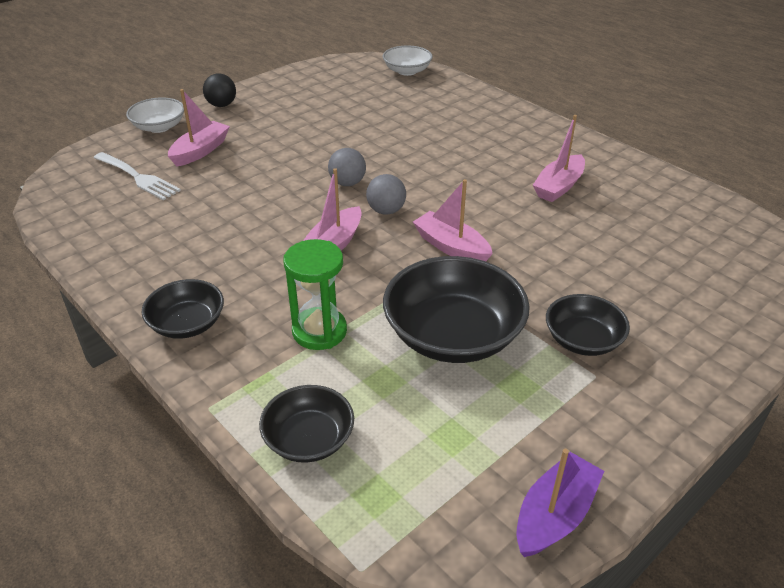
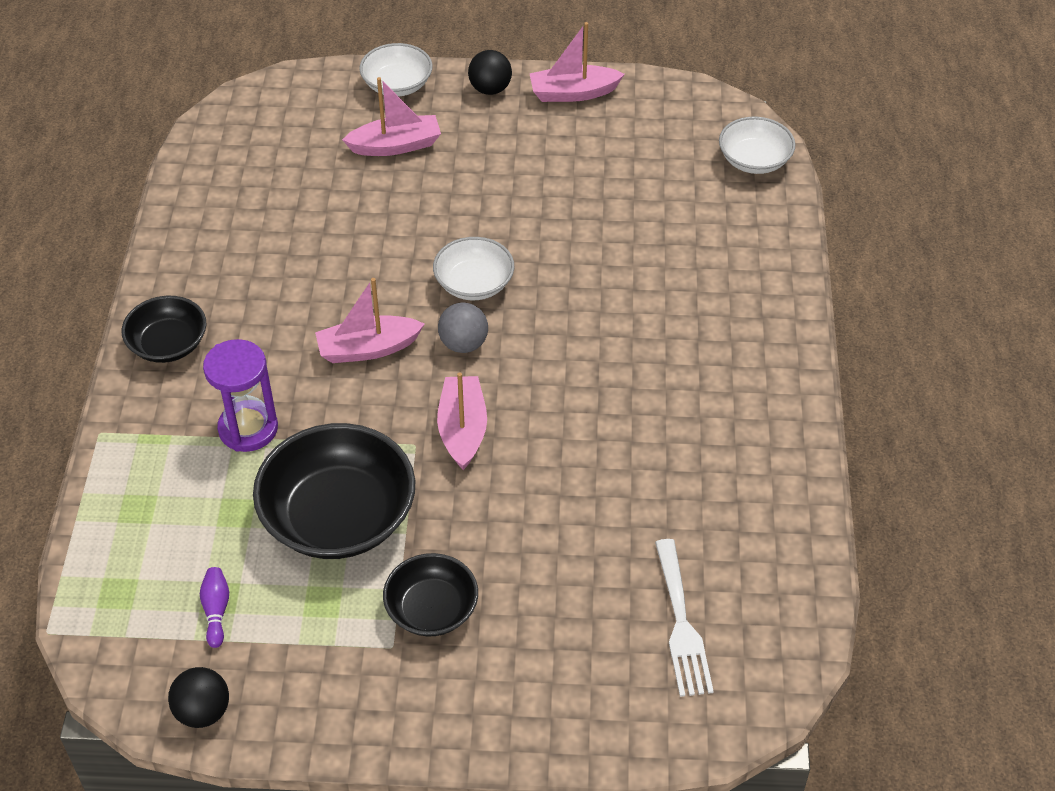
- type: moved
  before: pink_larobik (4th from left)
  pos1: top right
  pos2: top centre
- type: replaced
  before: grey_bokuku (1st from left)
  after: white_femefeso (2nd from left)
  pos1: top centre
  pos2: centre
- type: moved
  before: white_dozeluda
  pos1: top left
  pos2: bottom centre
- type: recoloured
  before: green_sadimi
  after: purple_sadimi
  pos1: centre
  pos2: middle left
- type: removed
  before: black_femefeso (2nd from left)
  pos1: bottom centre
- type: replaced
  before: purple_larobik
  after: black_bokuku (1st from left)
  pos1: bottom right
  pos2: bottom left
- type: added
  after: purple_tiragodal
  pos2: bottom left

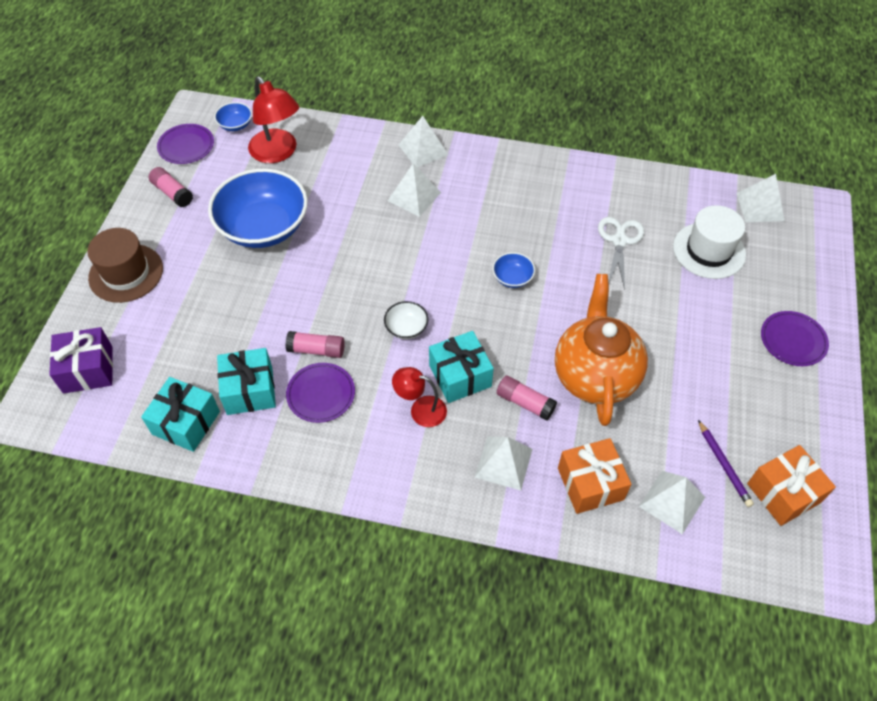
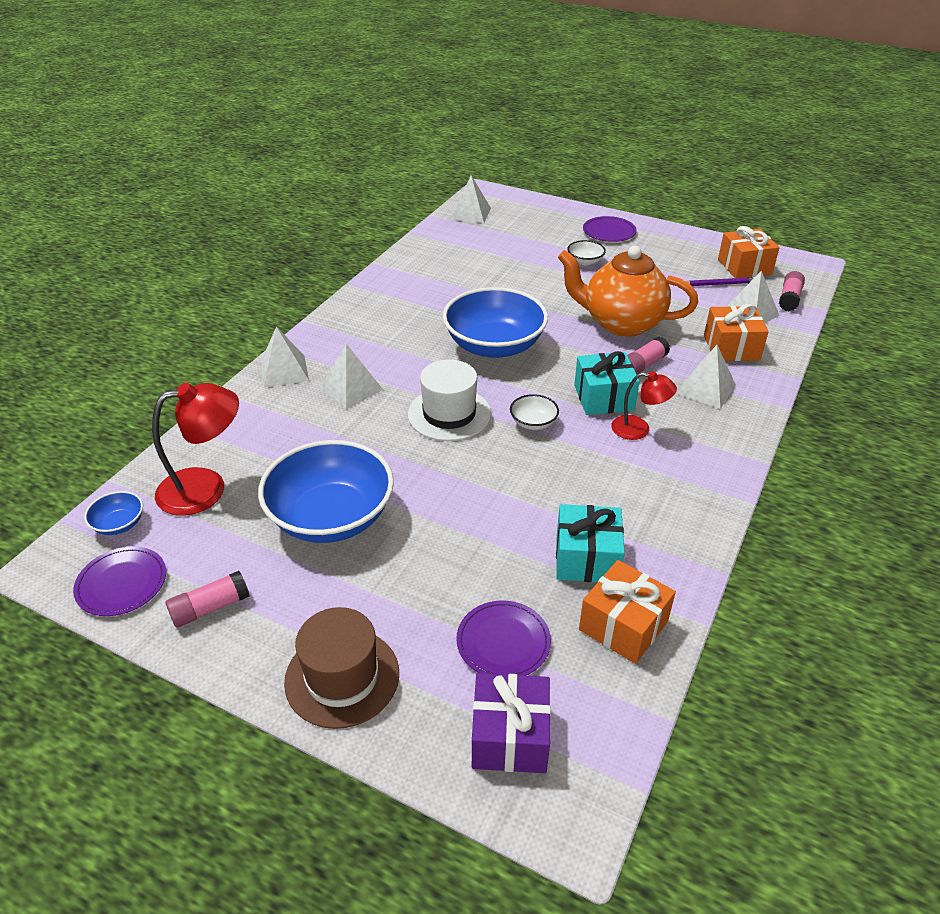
- type: moved
  before: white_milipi
  pos1: middle right
  pos2: centre
- type: removed
  before: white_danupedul
  pos1: middle right
- type: resized
  before: blue_femefeso (3rd from left)
  pos1: centre
  pos2: centre
  scale: 2.36
- type: moved
  before: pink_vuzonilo (2nd from left in the first image)
  after: pink_vuzonilo (3rd from left)
  pos1: centre
  pos2: top right
- type: moved
  before: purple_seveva (2nd from left)
  pos1: centre
  pos2: bottom centre
- type: turned
  before: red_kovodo (2nd from left)
  pos1: centre
  pos2: middle right
  turn: -105
- type: recoloured
  before: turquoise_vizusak (1st from left)
  after: orange_vizusak (1st from left)
  pos1: middle left
  pos2: bottom right
- type: added
  after: white_femefeso (2nd from left)
  pos2: top centre

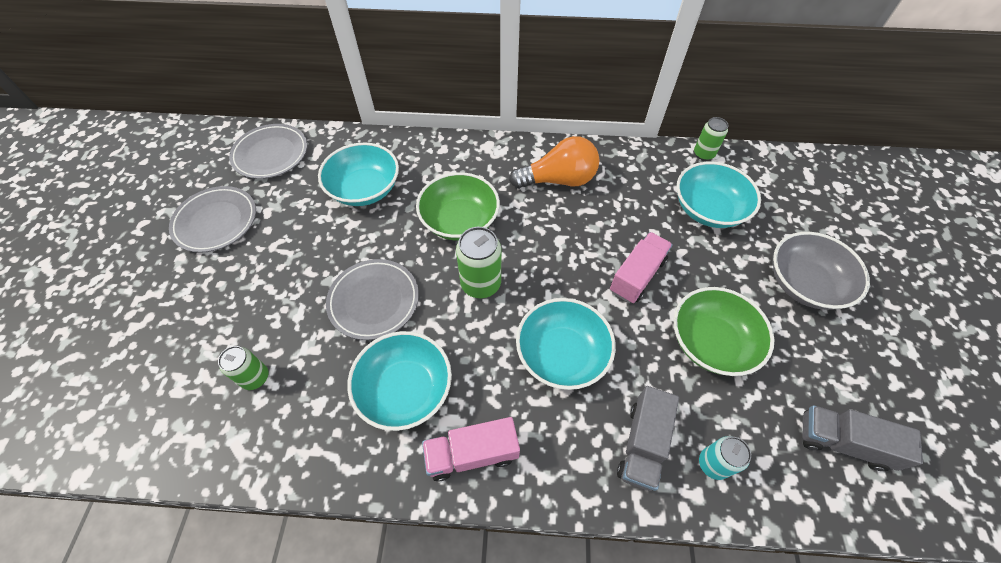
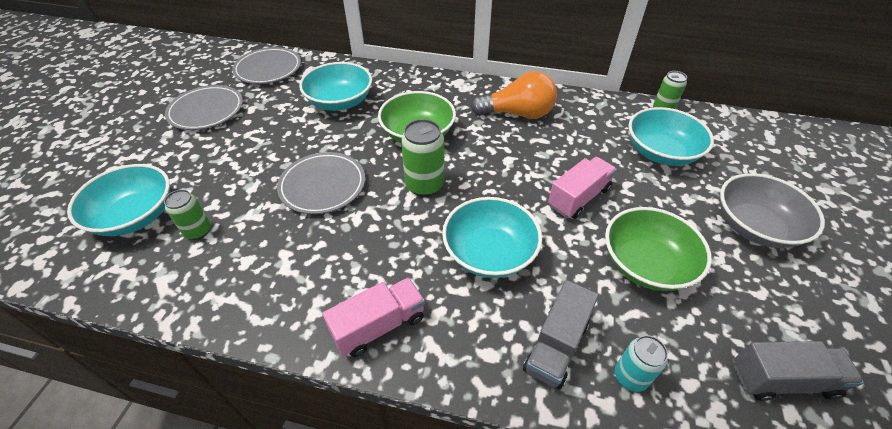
- type: moved
  before: turquoise_femefeso (2nd from left in the first image)
  after: turquoise_femefeso (1st from left)
  pos1: bottom centre
  pos2: middle left
- type: turned
  before: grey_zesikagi (2nd from left)
  pos1: bottom right
  pos2: bottom right
  turn: 150
- type: turned
  before: pink_zesikagi (1st from left)
  pos1: bottom centre
  pos2: bottom centre
  turn: 150

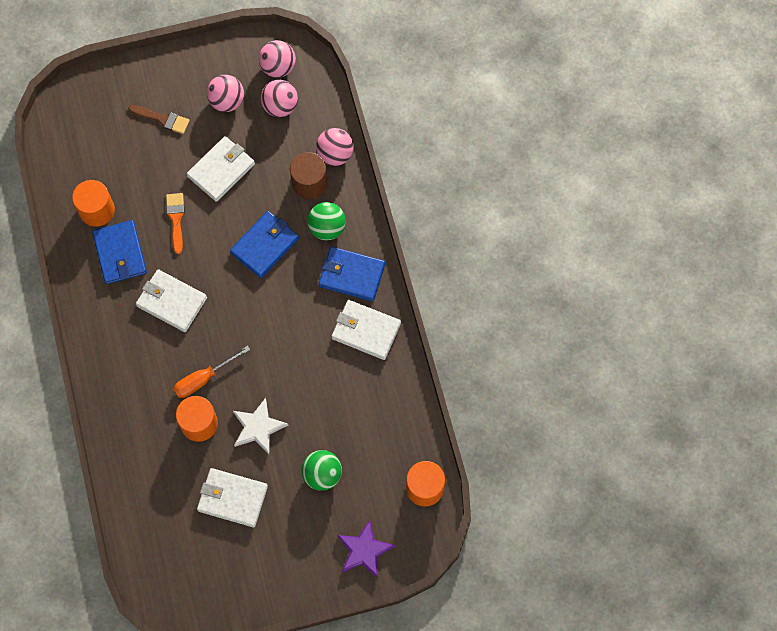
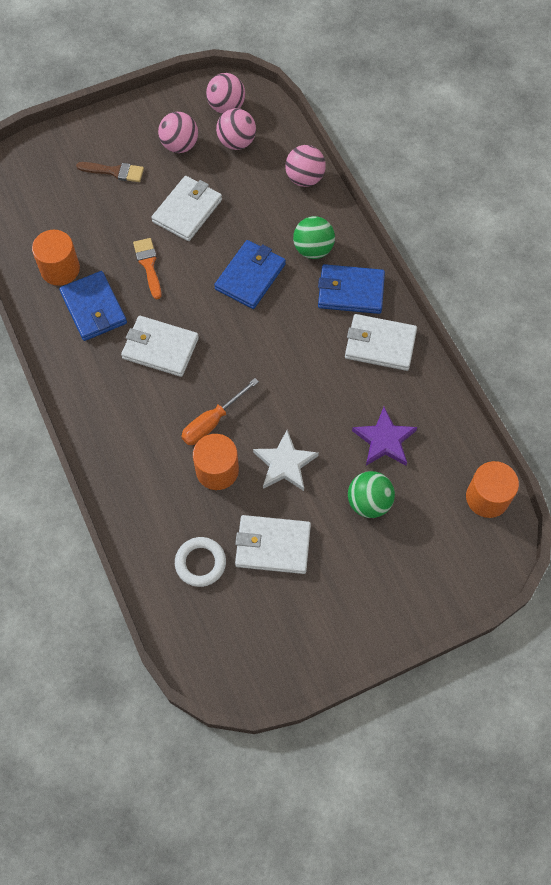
- type: removed
  before: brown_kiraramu
  pos1: top centre
- type: moved
  before: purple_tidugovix
  pos1: bottom centre
  pos2: middle right
- type: added
  after: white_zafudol
  pos2: centre

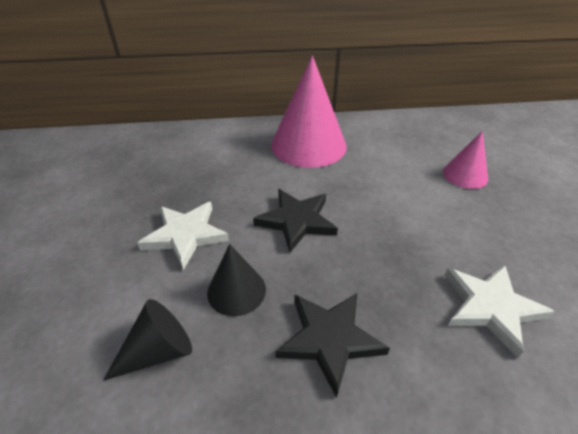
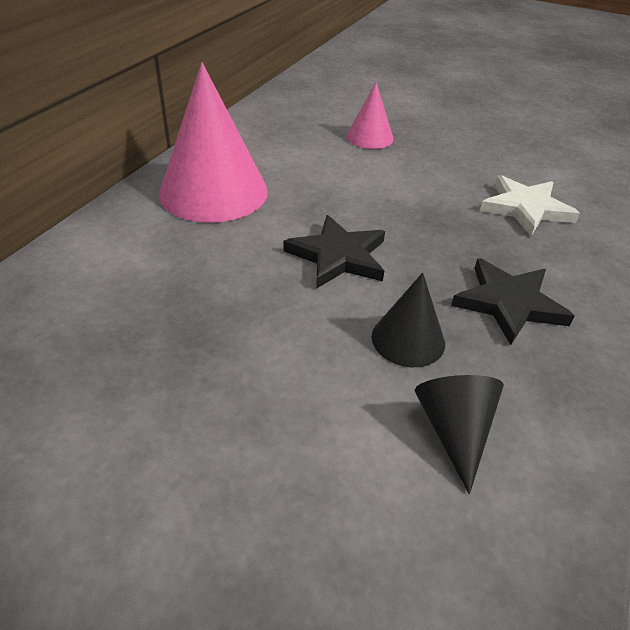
- type: removed
  before: white_tidugovix (1st from left)
  pos1: middle left

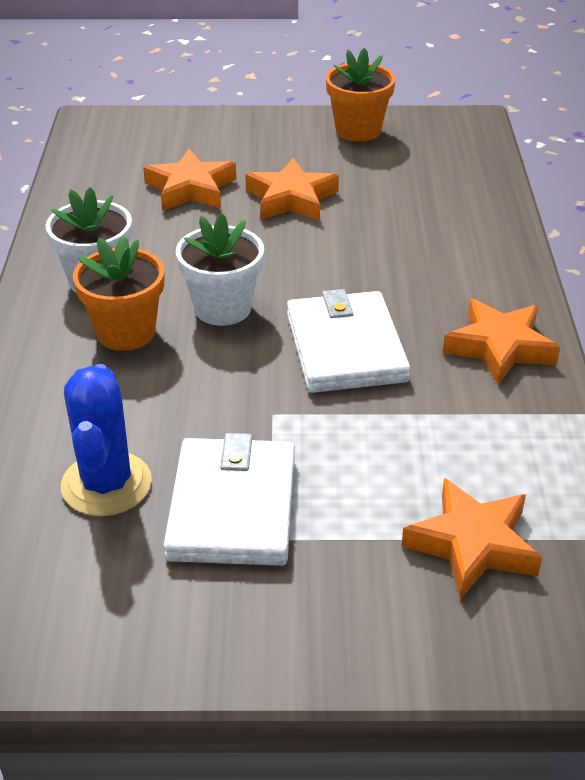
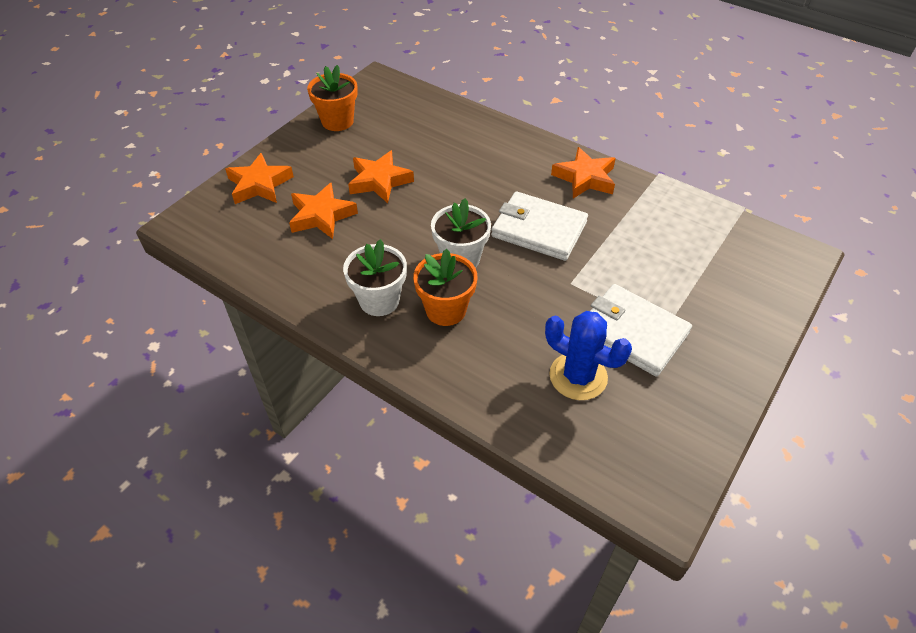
- type: moved
  before: orange_tidugovix (3rd from left in the first image)
  after: orange_tidugovix (1st from left)
  pos1: bottom right
  pos2: top left

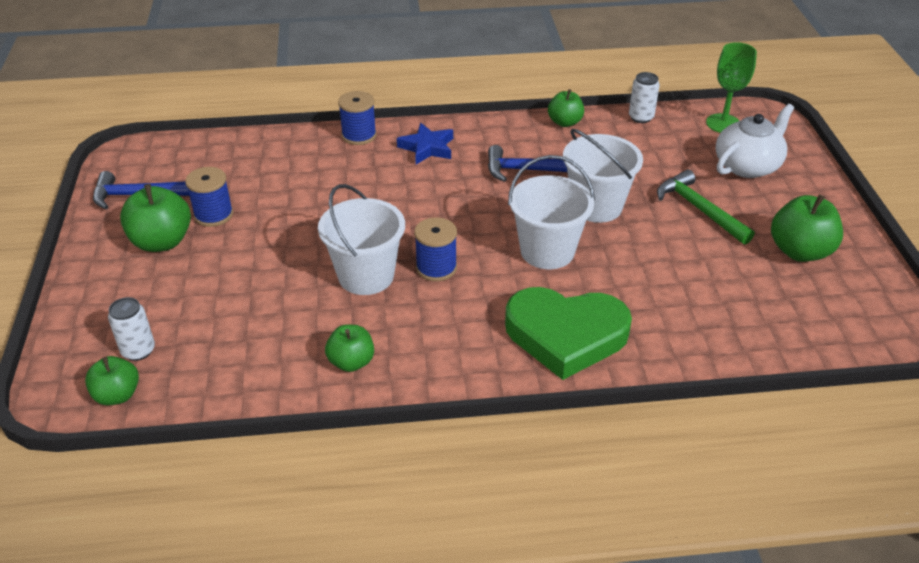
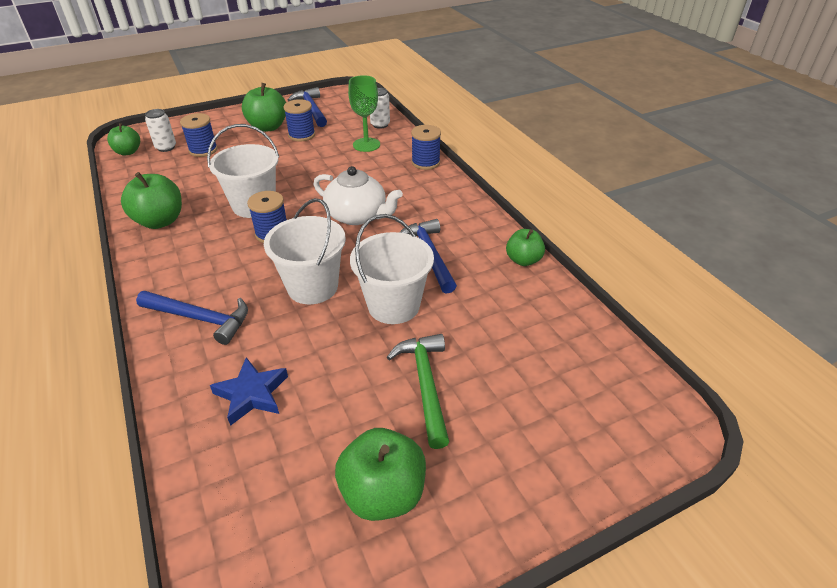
- type: moved
  before: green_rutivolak
  pos1: top right
  pos2: top centre
- type: moved
  before: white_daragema (2nd from left)
  pos1: top right
  pos2: top centre
- type: moved
  before: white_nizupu
  pos1: top right
  pos2: top centre
- type: moved
  before: blue_tidugovix
  pos1: top centre
  pos2: middle left
- type: turned
  before: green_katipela
  pos1: middle right
  pos2: centre
  turn: -45
- type: replaced
  before: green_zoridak
  after: blue_katipela (1st from left)
  pos1: centre
  pos2: middle left
- type: resized
  before: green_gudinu (3rd from left in the first image)
  pos1: centre
  pos2: middle left
  scale: 1.57
- type: added
  after: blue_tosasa (1st from left)
  pos2: top left

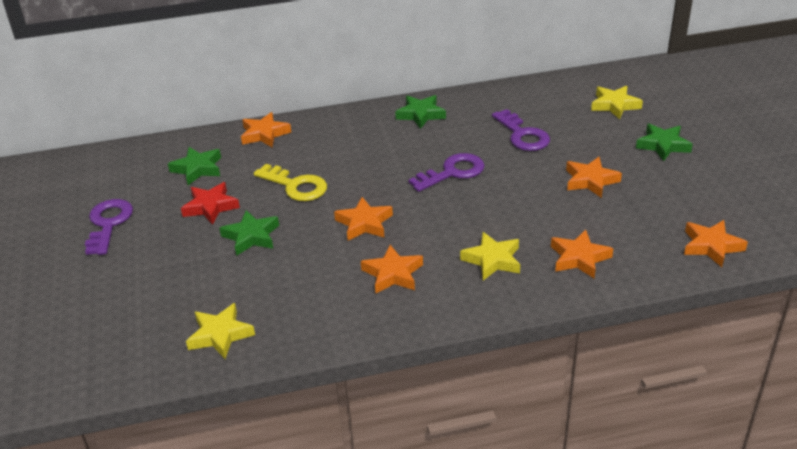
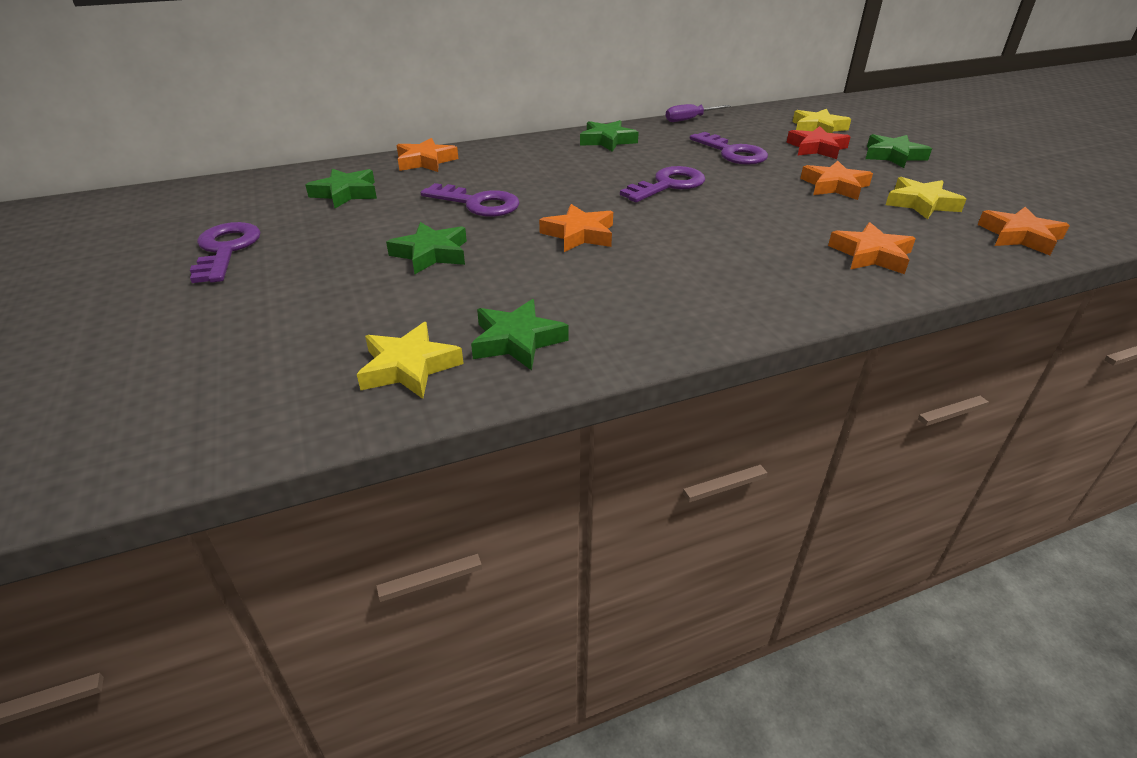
- type: recoloured
  before: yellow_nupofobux
  after: purple_nupofobux (2nd from left)
  pos1: centre
  pos2: top centre
- type: moved
  before: red_tidugovix
  pos1: middle left
  pos2: top right
- type: moved
  before: yellow_tidugovix (2nd from left in the first image)
  after: yellow_tidugovix (3rd from left)
  pos1: centre
  pos2: top right
- type: removed
  before: orange_tidugovix (3rd from left)
  pos1: centre
- type: added
  after: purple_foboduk
  pos2: top centre
- type: added
  after: green_tidugovix (3rd from left)
  pos2: centre

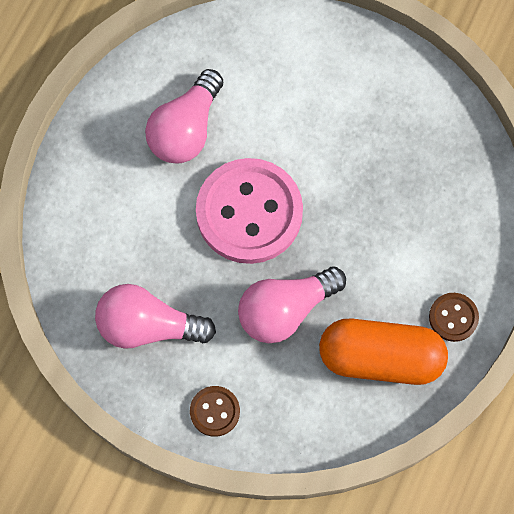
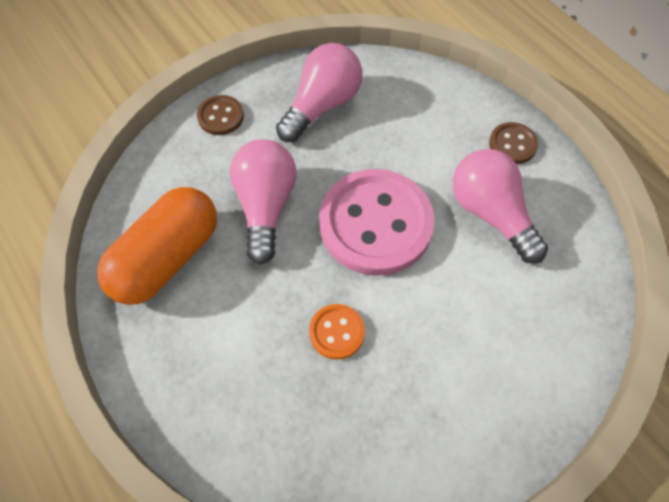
- type: moved
  before: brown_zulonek (2nd from left)
  pos1: middle right
  pos2: top right
- type: added
  after: orange_zulonek
  pos2: centre

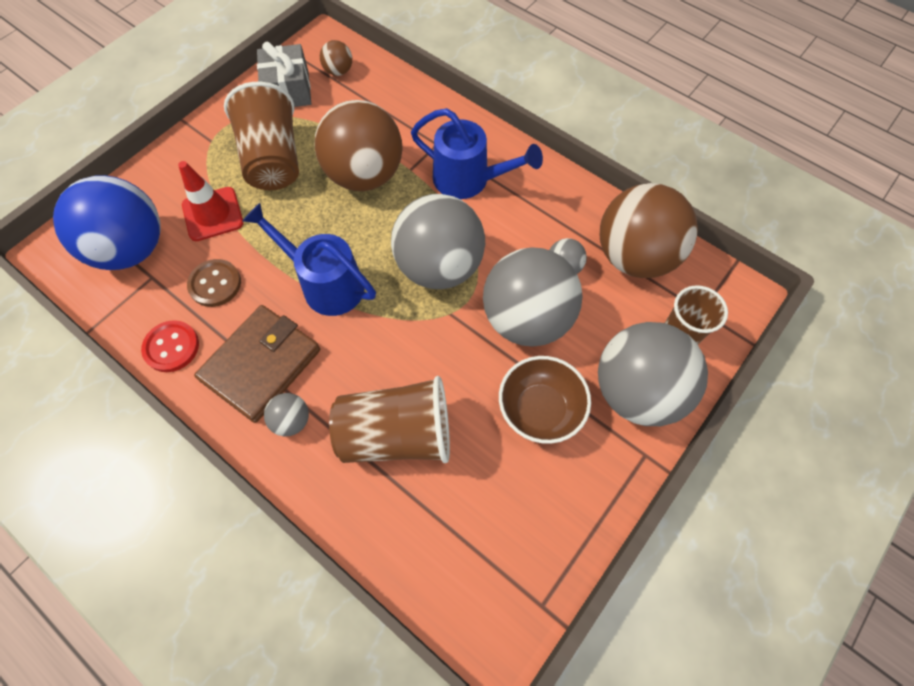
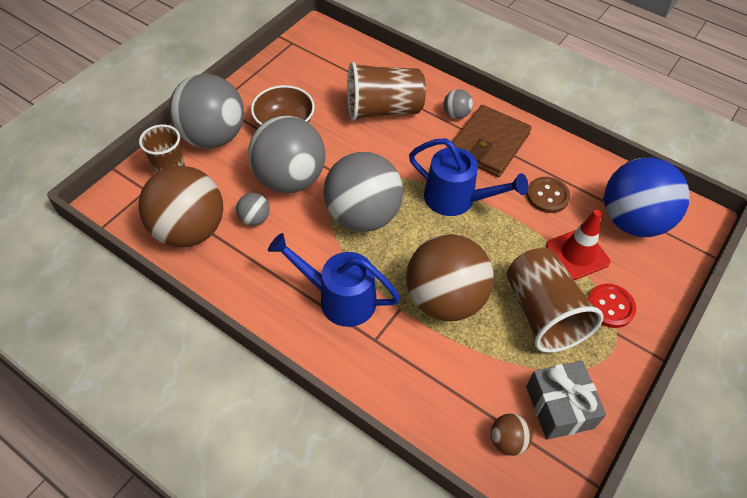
- type: moved
  before: red_zulonek
  pos1: middle left
  pos2: middle right

